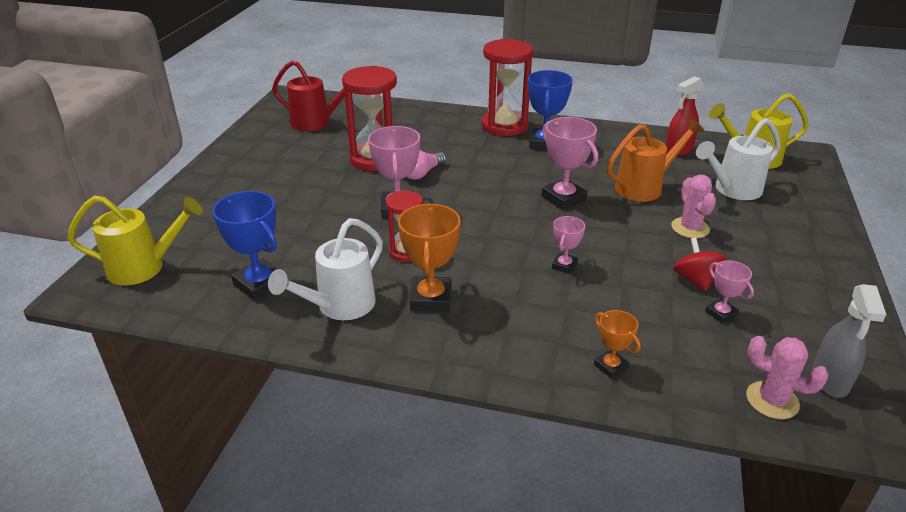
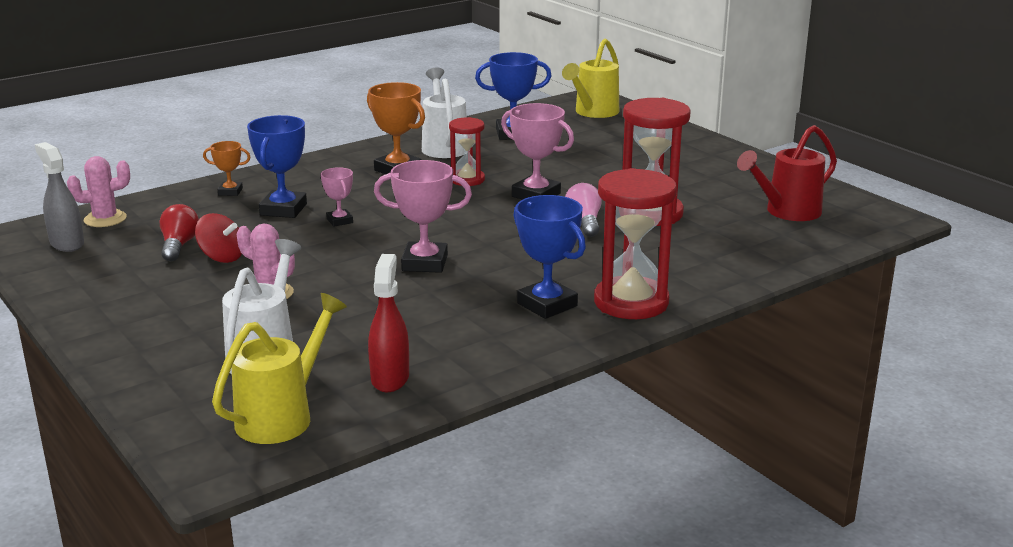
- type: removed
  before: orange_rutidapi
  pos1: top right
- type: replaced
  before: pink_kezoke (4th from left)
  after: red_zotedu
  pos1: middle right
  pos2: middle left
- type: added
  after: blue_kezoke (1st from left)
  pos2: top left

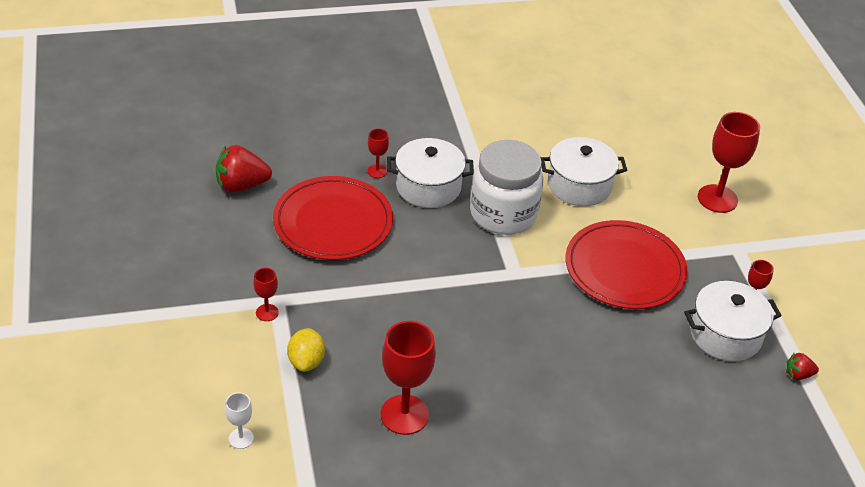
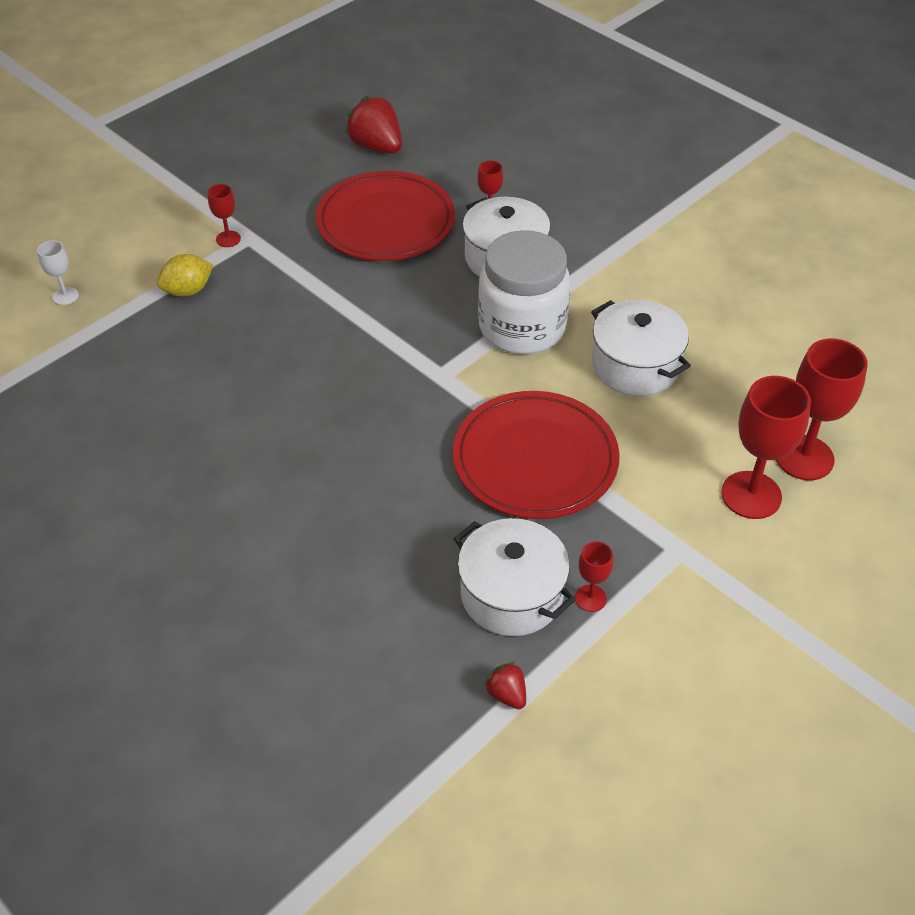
- type: moved
  before: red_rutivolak (3rd from left in the first image)
  after: red_rutivolak (5th from left)
  pos1: bottom centre
  pos2: middle right

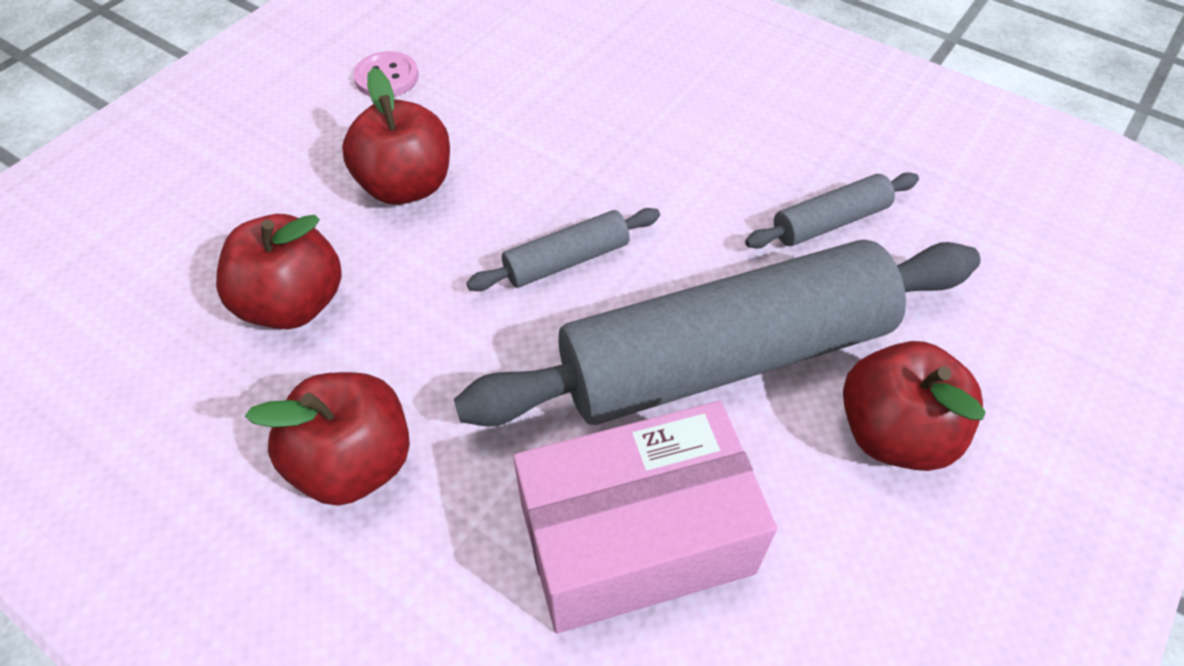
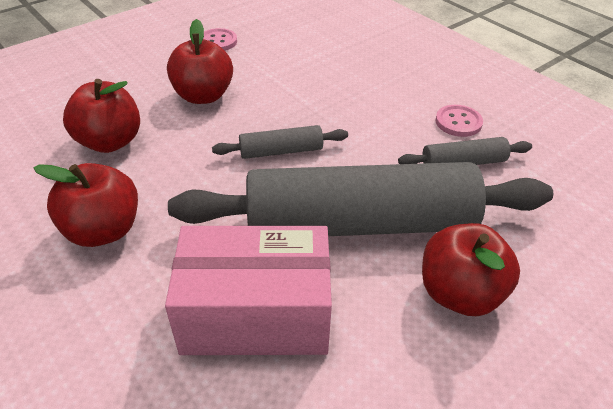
- type: added
  after: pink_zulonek (2nd from left)
  pos2: top right

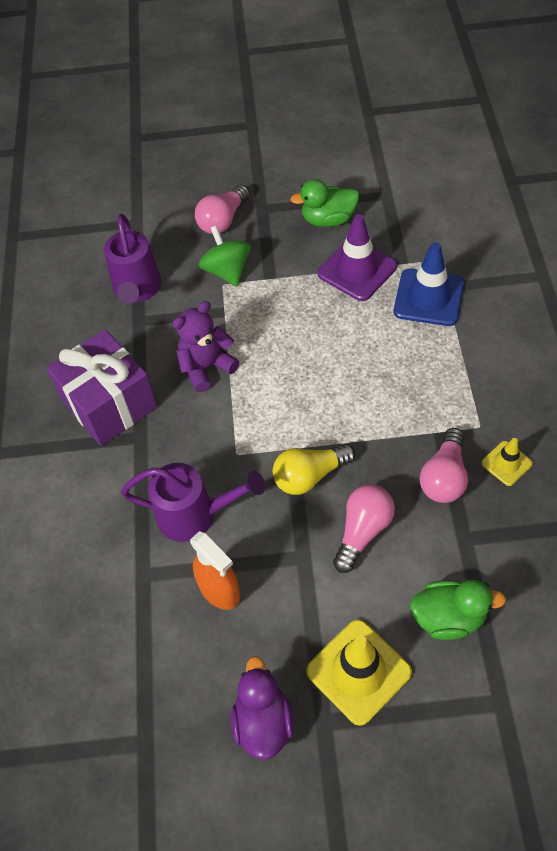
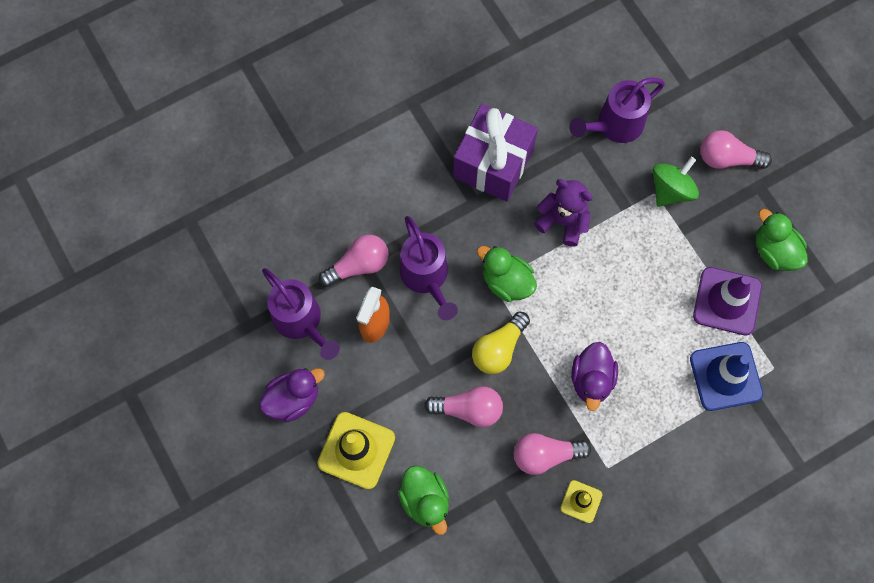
- type: turned
  before: yellow_zotedu
  pos1: centre
  pos2: centre
  turn: -90
- type: added
  after: pink_zotedu (1st from left)
  pos2: centre
- type: added
  after: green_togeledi (2nd from left)
  pos2: centre
- type: added
  after: purple_rutidapi (1st from left)
  pos2: centre
- type: added
  after: purple_togeledi (2nd from left)
  pos2: middle right

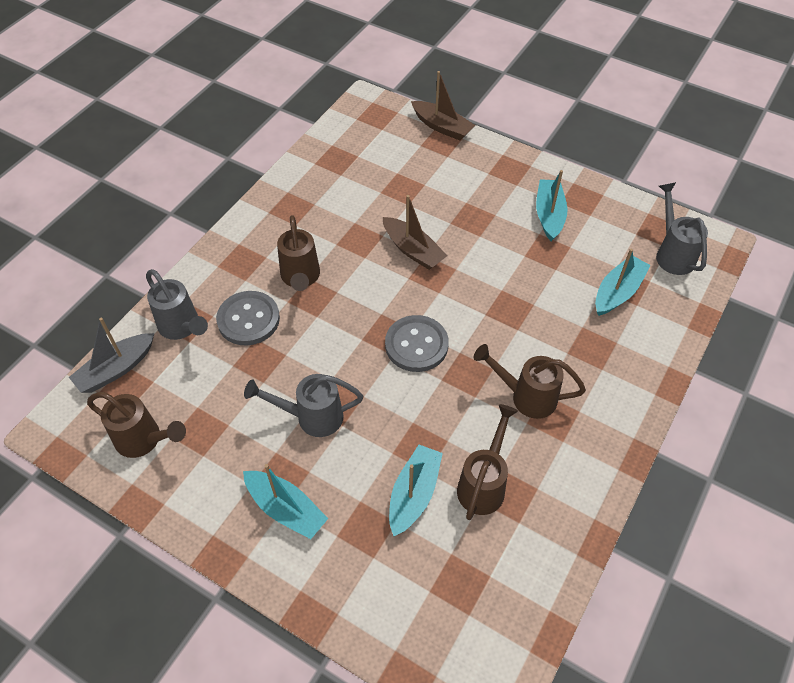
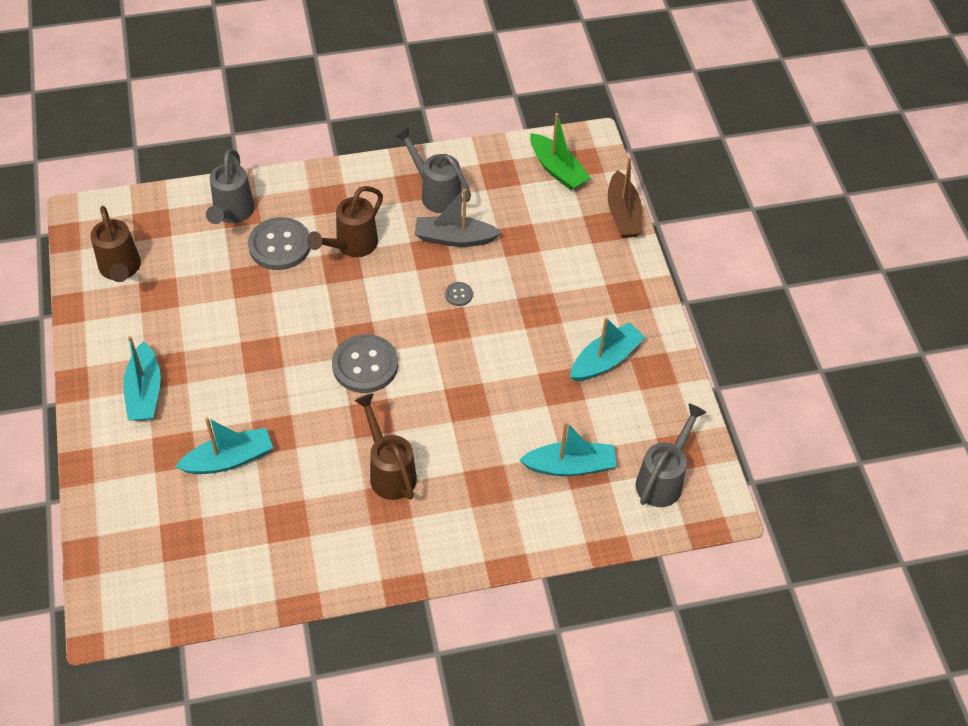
- type: replaced
  before: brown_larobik (1st from left)
  after: grey_zulonek (3rd from left)
  pos1: centre
  pos2: centre
- type: moved
  before: grey_larobik
  pos1: middle left
  pos2: top centre
- type: moved
  before: grey_rutidapi (2nd from left)
  pos1: centre
  pos2: top centre
- type: removed
  before: brown_rutidapi (3rd from left)
  pos1: bottom centre
- type: added
  after: green_larobik
  pos2: top centre

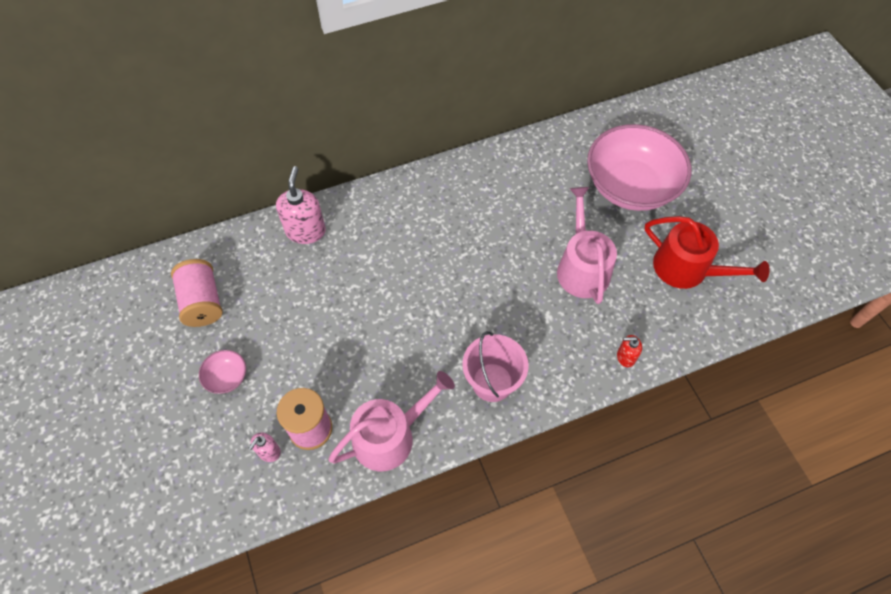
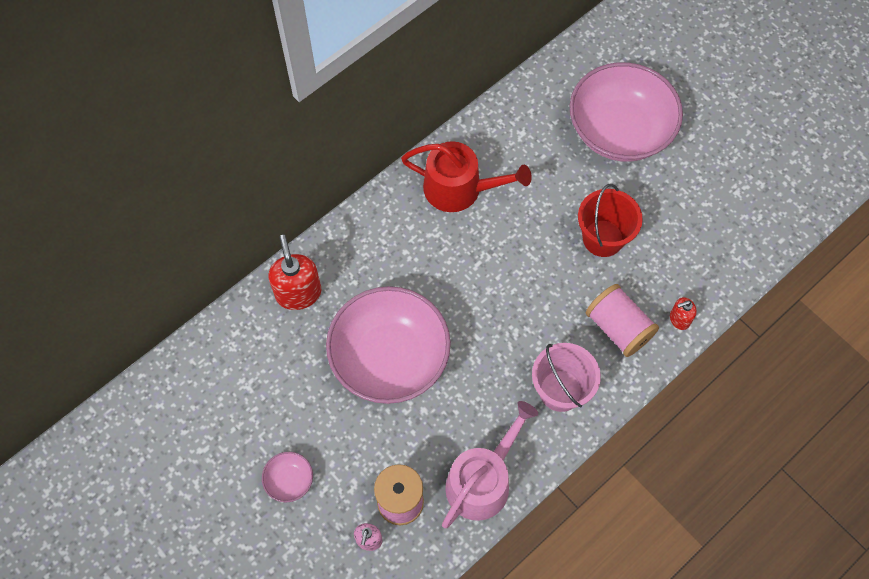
- type: recoloured
  before: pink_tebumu (2nd from left)
  after: red_tebumu (1st from left)
  pos1: centre
  pos2: centre
- type: replaced
  before: pink_rutidapi (2nd from left)
  after: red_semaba
  pos1: centre
  pos2: middle right
- type: moved
  before: red_rutidapi
  pos1: middle right
  pos2: top centre
- type: moved
  before: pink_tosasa (1st from left in the first image)
  after: pink_tosasa (2nd from left)
  pos1: middle left
  pos2: middle right
- type: added
  after: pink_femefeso (2nd from left)
  pos2: centre

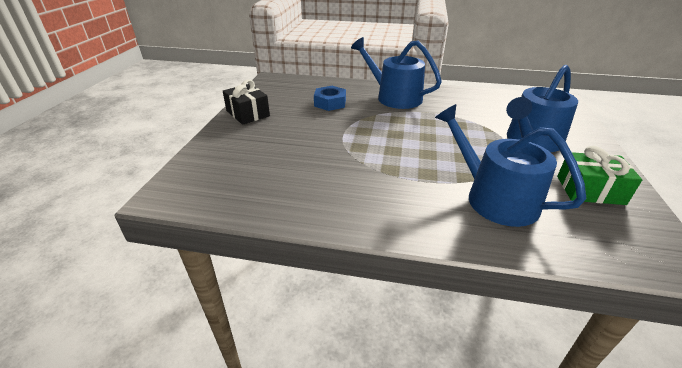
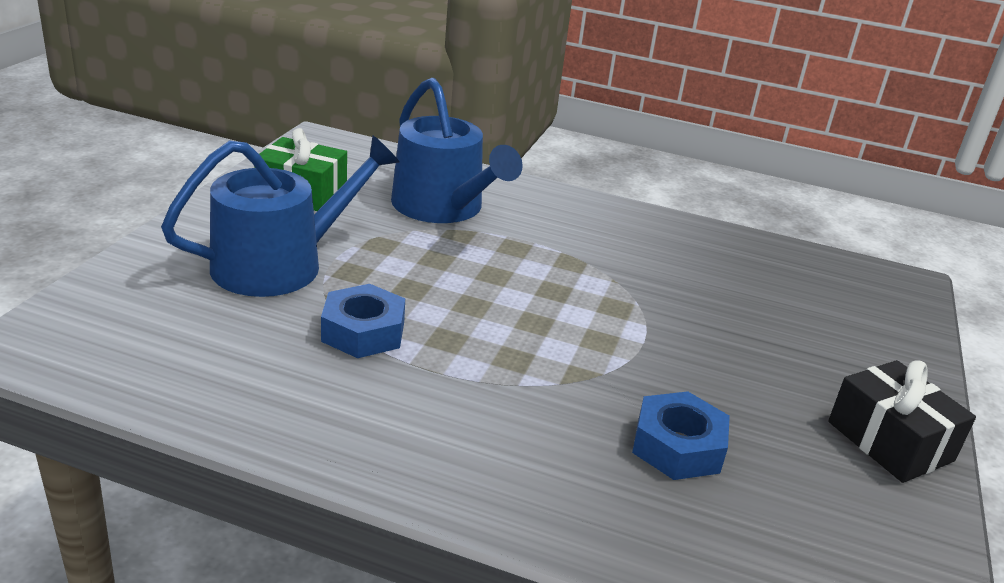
- type: removed
  before: blue_rutidapi (1st from left)
  pos1: top centre
- type: added
  after: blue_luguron (1st from left)
  pos2: centre

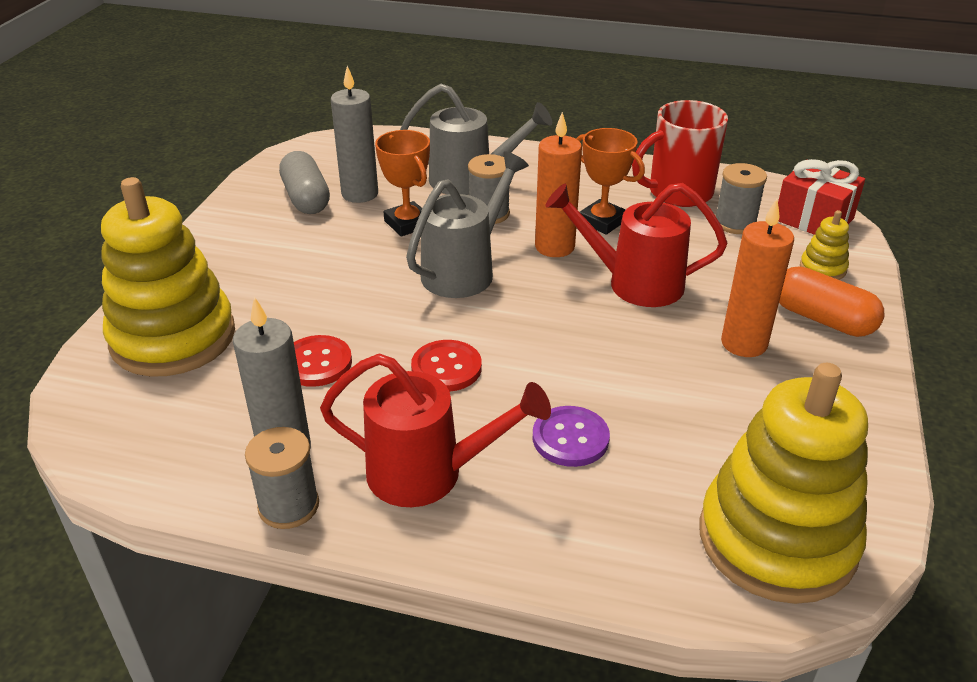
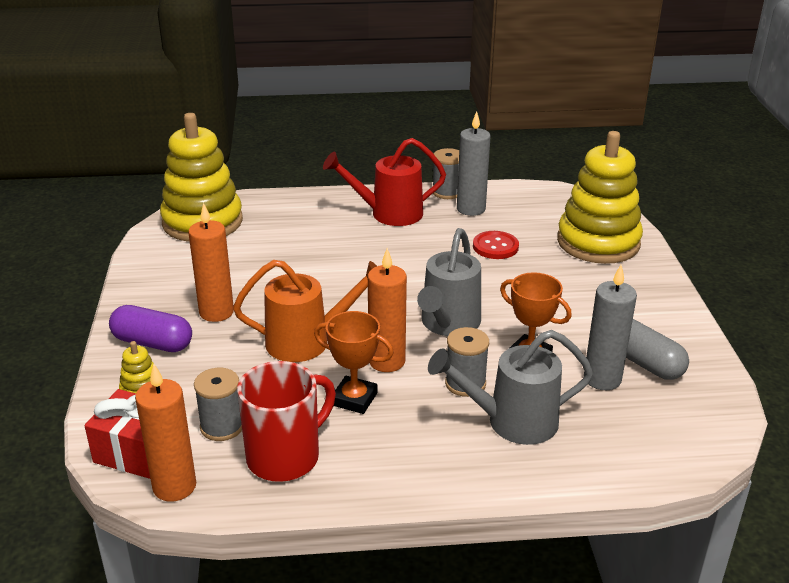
- type: recoloured
  before: red_rutidapi (2nd from left)
  after: orange_rutidapi
  pos1: centre
  pos2: centre
- type: recoloured
  before: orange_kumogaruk
  after: purple_kumogaruk
  pos1: middle right
  pos2: middle left
- type: removed
  before: red_zulonek (2nd from left)
  pos1: centre
- type: removed
  before: purple_zulonek
  pos1: centre
- type: added
  after: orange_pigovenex (1st from left)
  pos2: bottom left

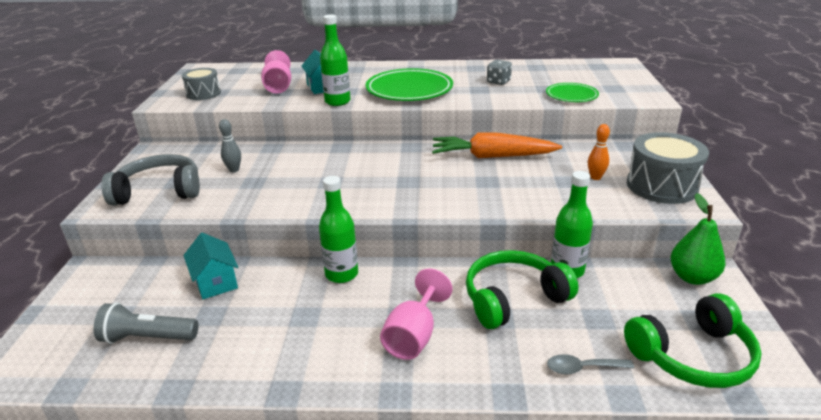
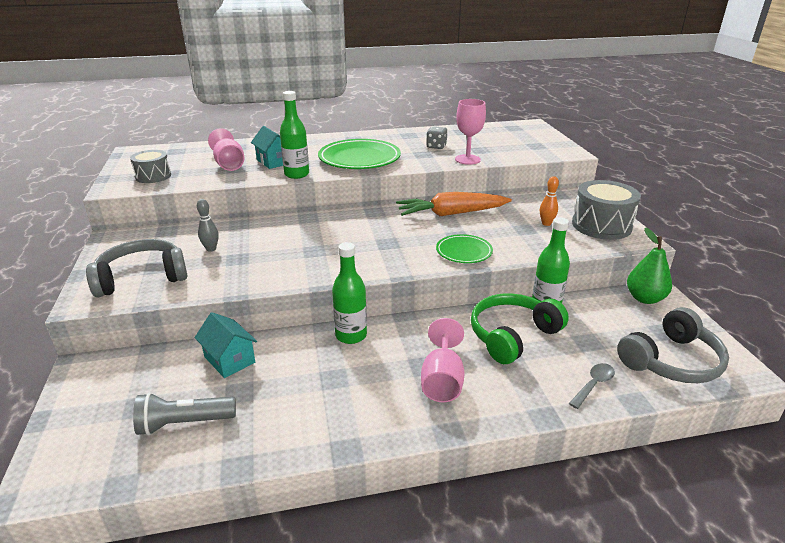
- type: moved
  before: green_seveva (2nd from left)
  pos1: top right
  pos2: centre
- type: recoloured
  before: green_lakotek (2nd from left)
  after: grey_lakotek (2nd from left)
  pos1: bottom right
  pos2: middle right
- type: turned
  before: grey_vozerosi
  pos1: bottom right
  pos2: bottom right
  turn: 150
- type: added
  after: pink_rutivolak (3rd from left)
  pos2: top centre

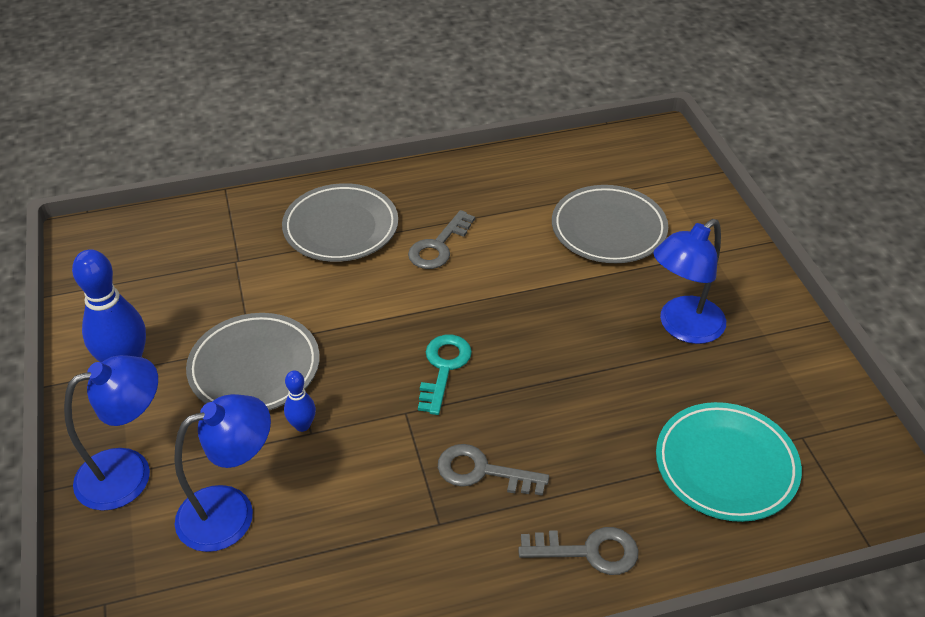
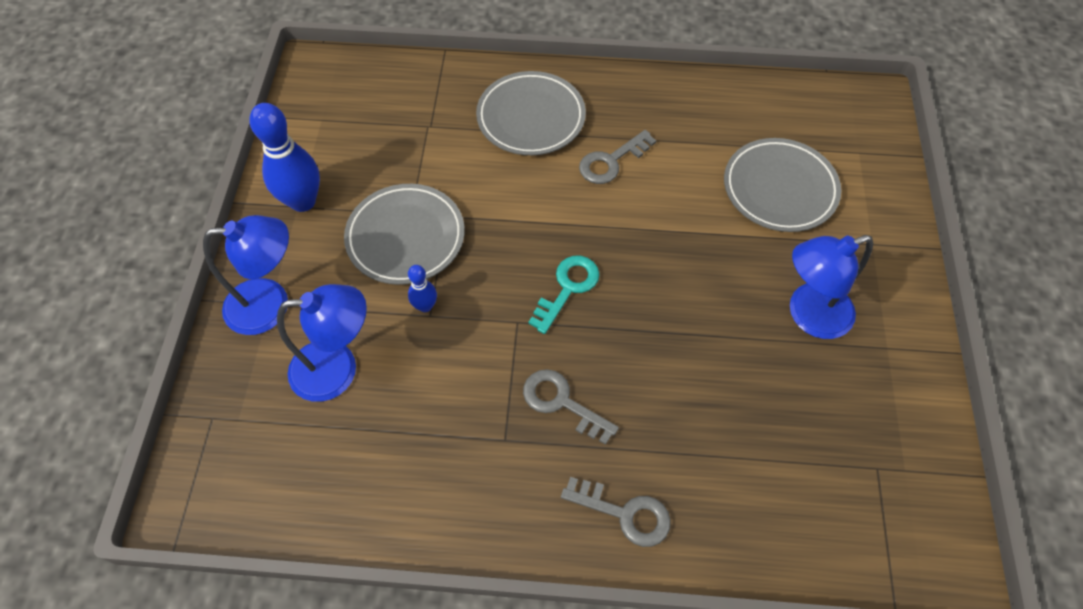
- type: removed
  before: turquoise_seveva
  pos1: bottom right

